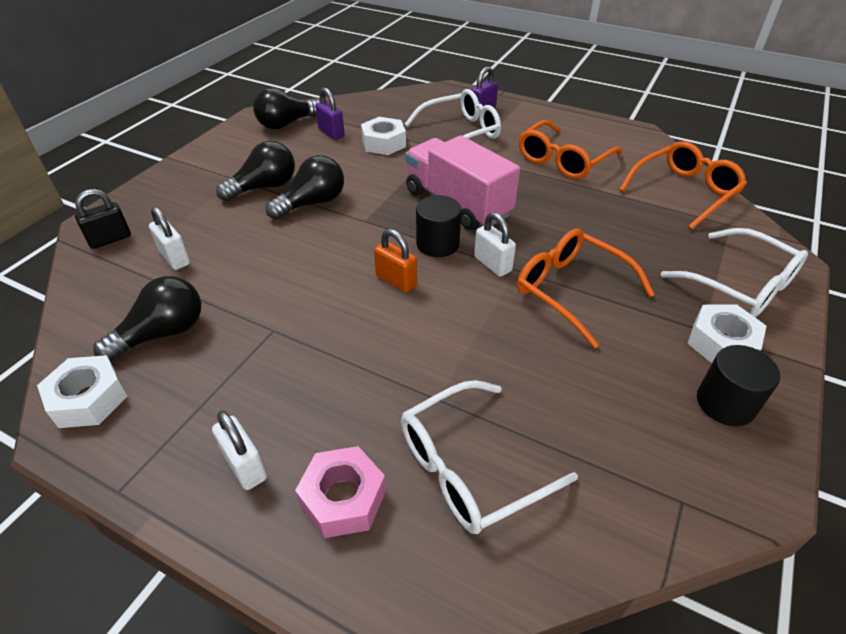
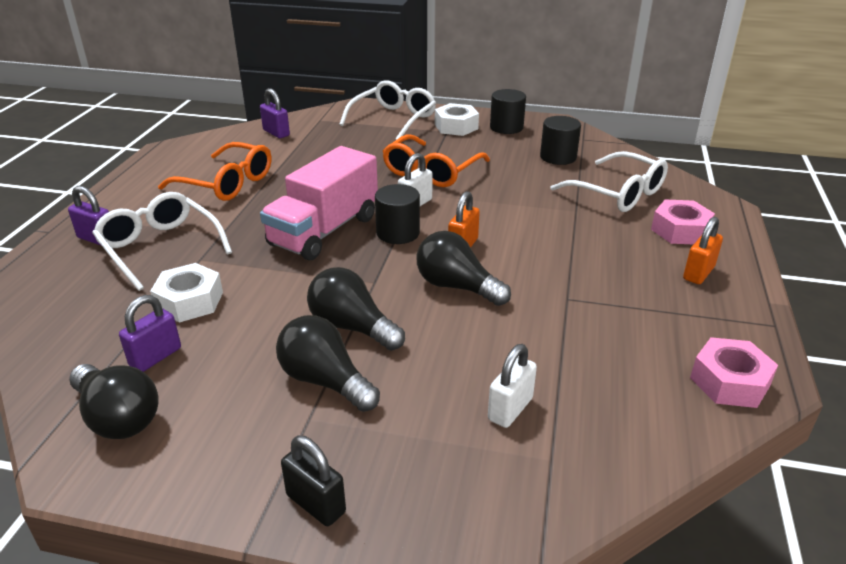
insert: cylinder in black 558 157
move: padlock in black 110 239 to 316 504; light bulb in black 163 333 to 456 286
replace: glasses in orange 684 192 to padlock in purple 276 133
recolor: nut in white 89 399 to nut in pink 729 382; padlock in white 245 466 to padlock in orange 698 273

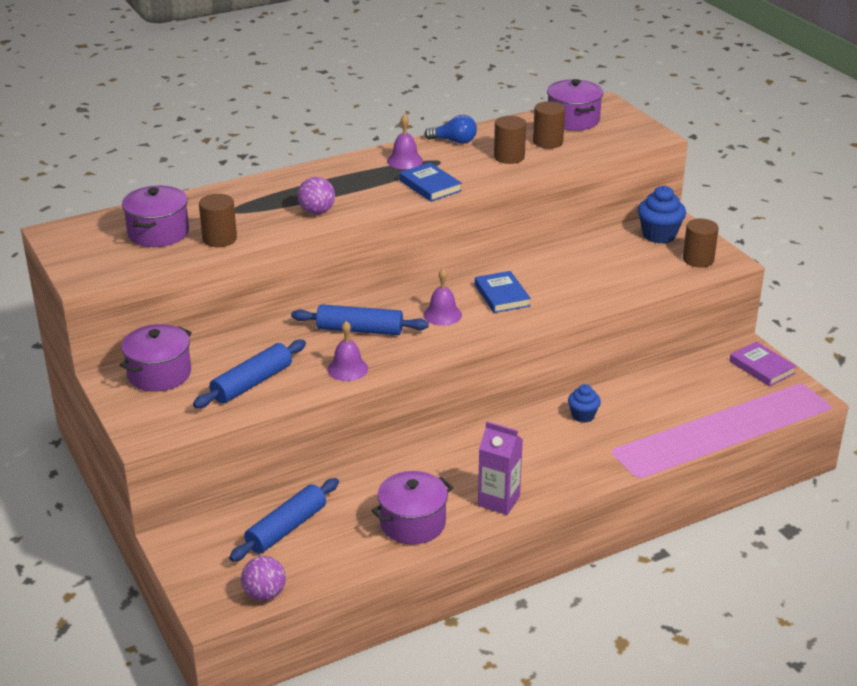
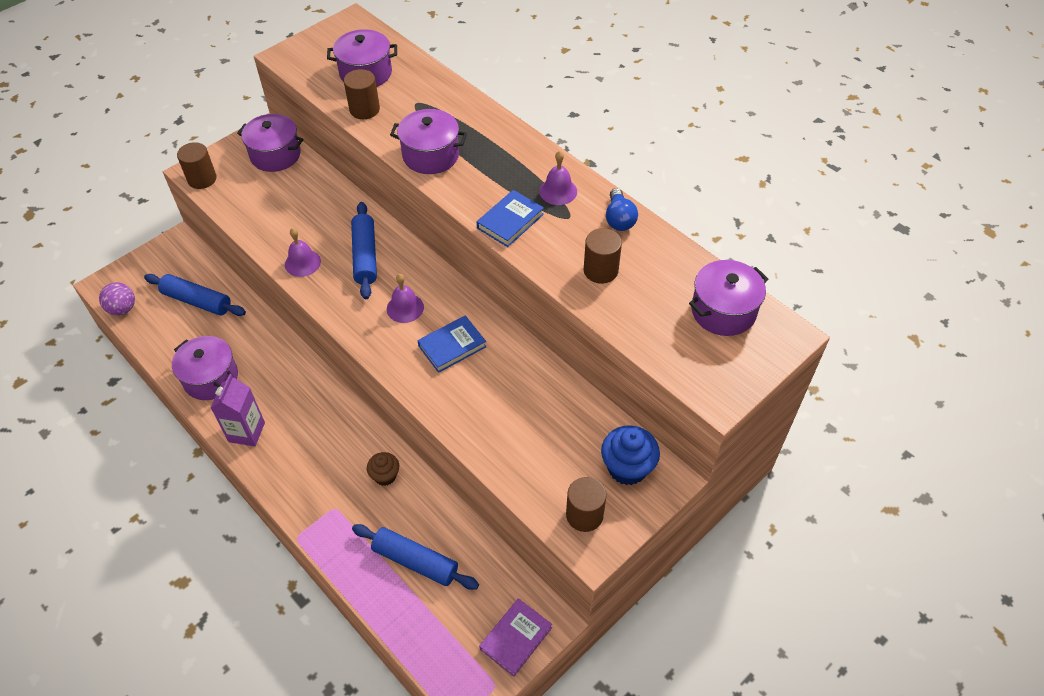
move: rolling pin in blue 252 383 to 415 561; cylinder in brown 548 142 to 202 179
replace: ball in purple 317 212 to pot in purple 431 155
recolor: cupcake in blue 583 416 to cupcake in brown 385 476

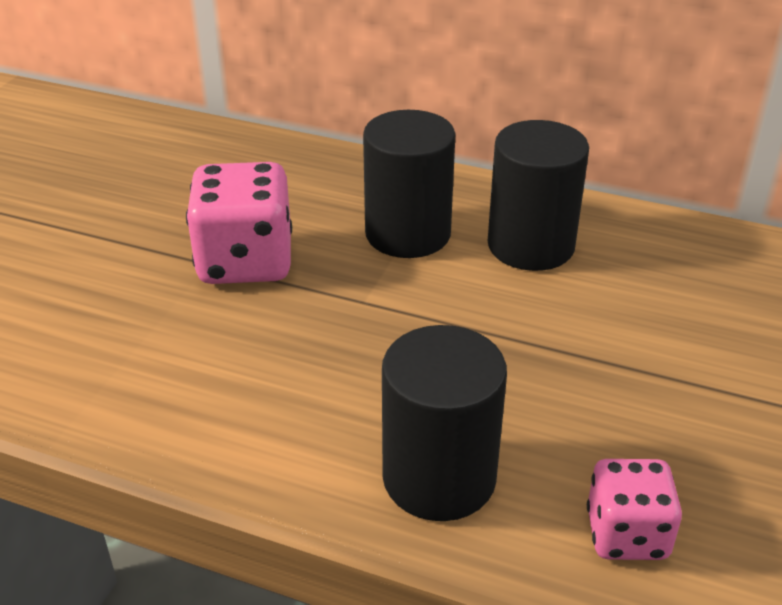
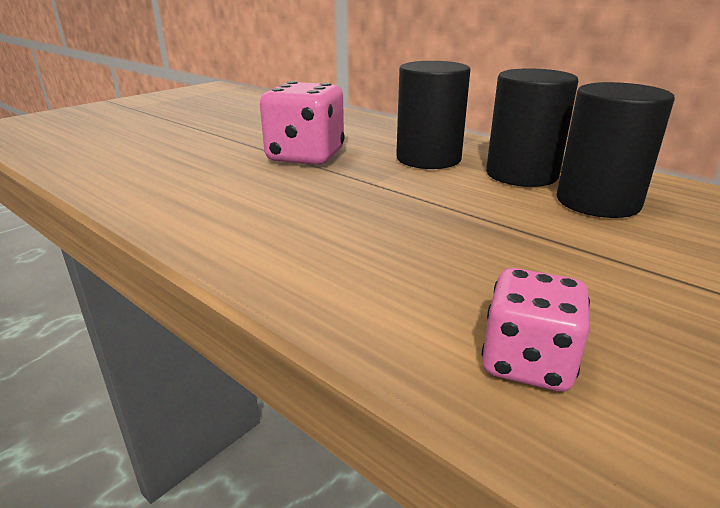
move: cylinder in black 439 478 to 597 202

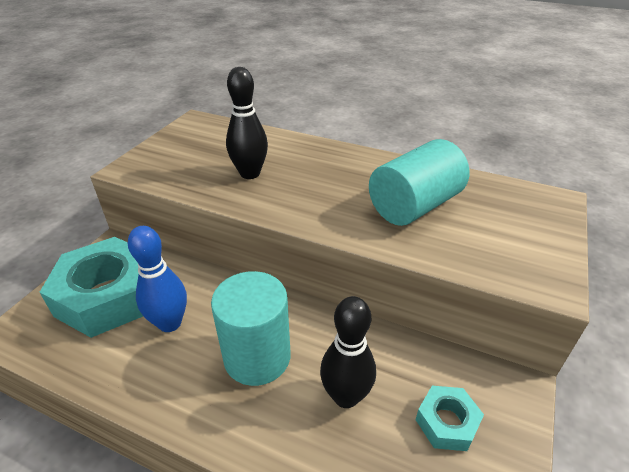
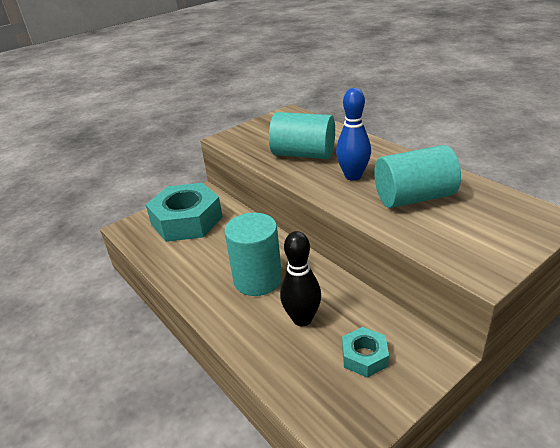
move: bowling pin in blue 170 323 to 353 176
replace: bowling pin in black 250 174 to cylinder in turquoise 303 154

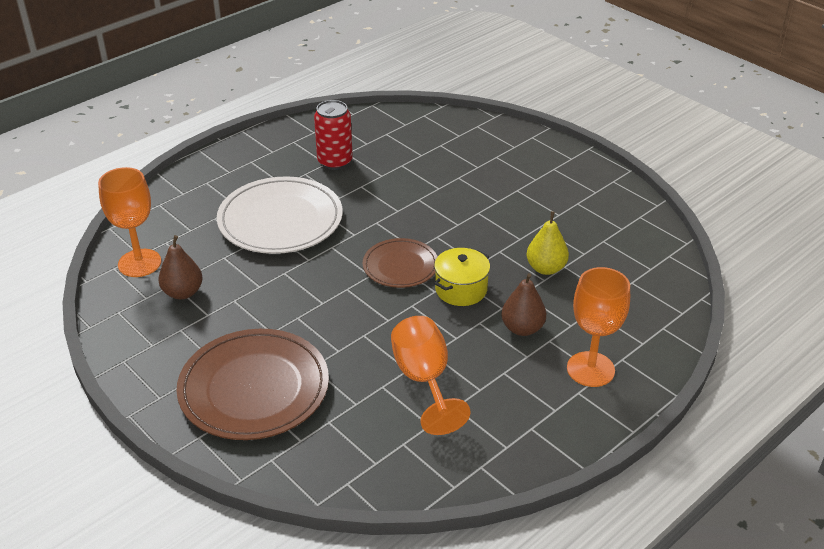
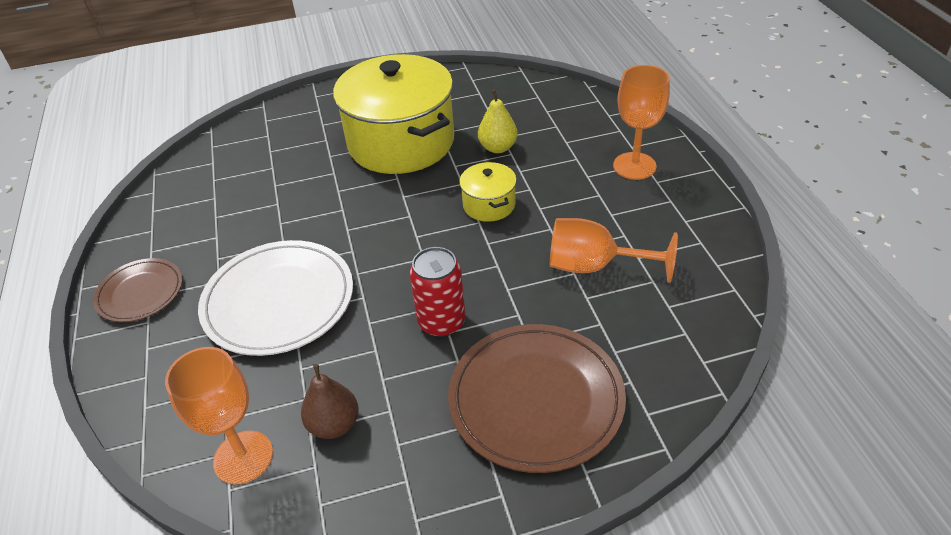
delete: pear in brown 522 328
insert: pot in yellow 401 142
move: can in red 335 162 to 441 322; plate in brown 400 266 to 140 293

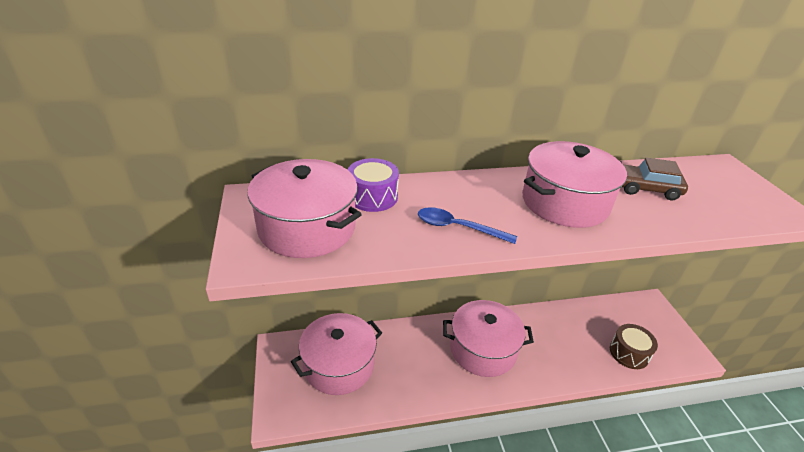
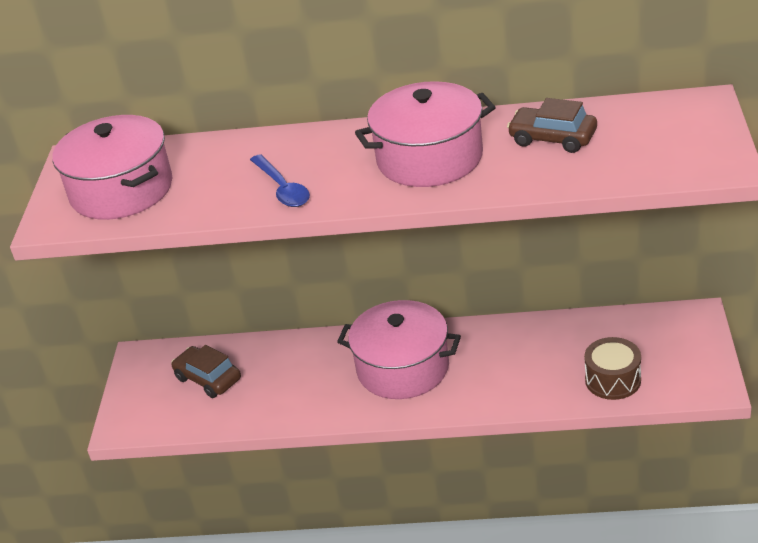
delete: drum in purple 372 197
replace: pot in pink 339 365 to car in brown 208 379
rotate: spoon in blue 458 228 = 282 188 150 degrees counterclockwise

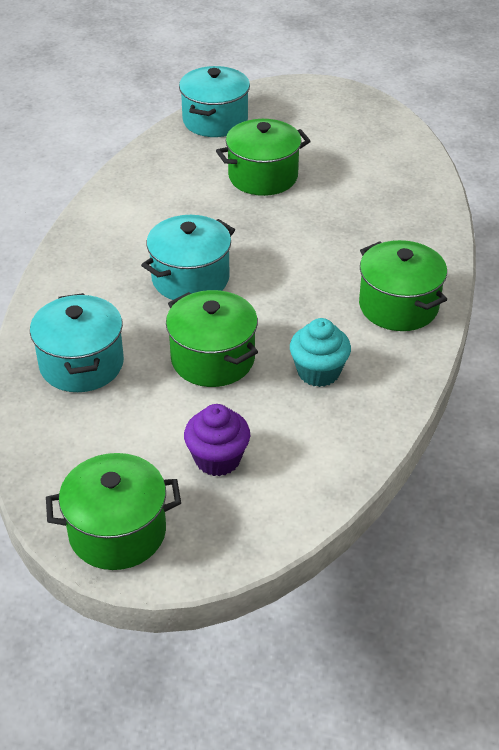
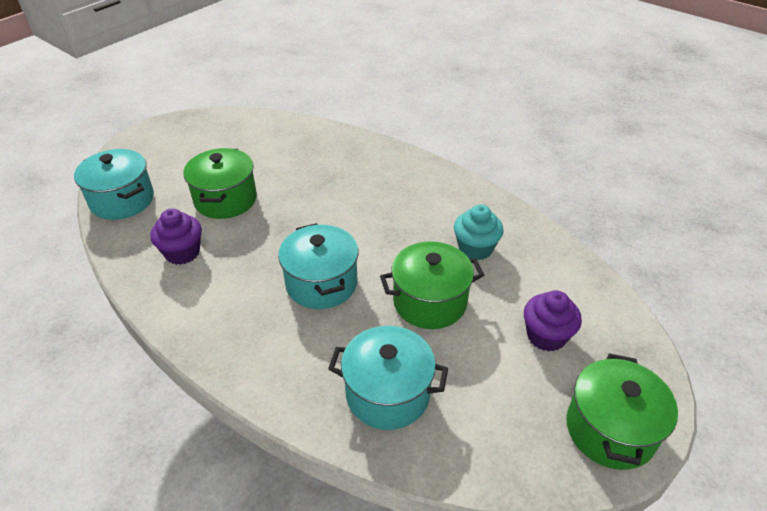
delete: pot in green 398 306
insert: cupcake in purple 182 253

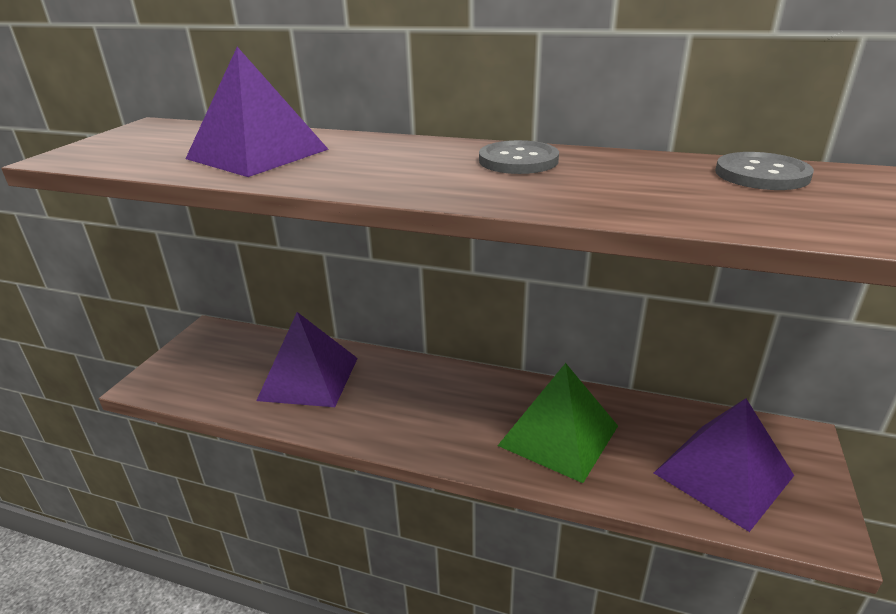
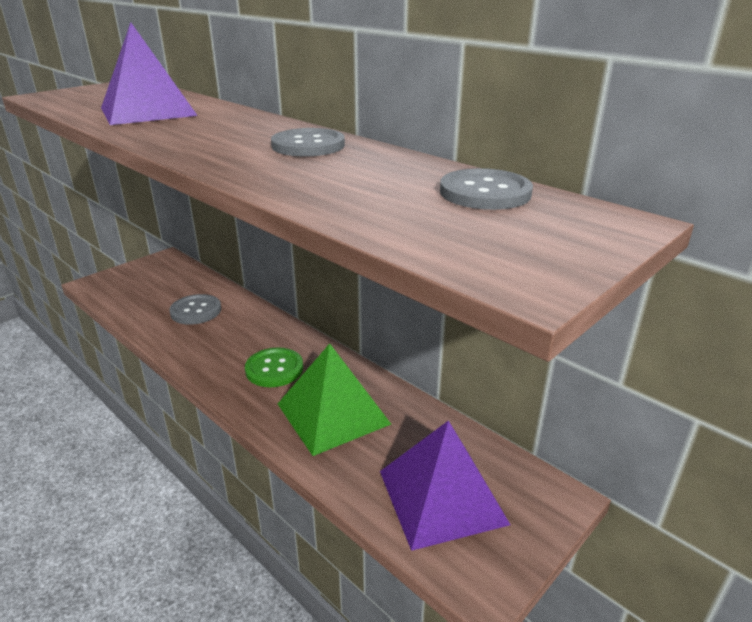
insert: button in green 274 369
replace: pyramid in purple 309 378 to button in grey 196 311

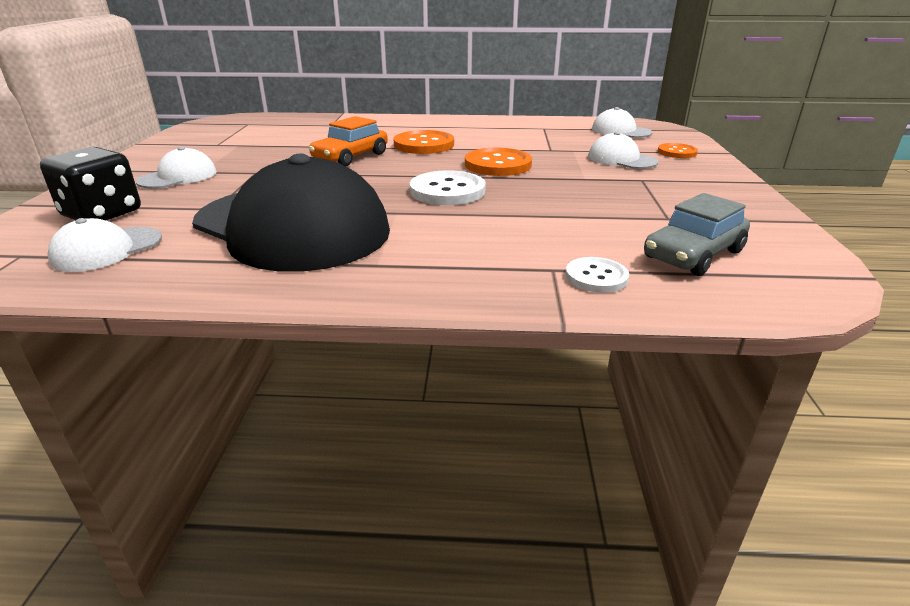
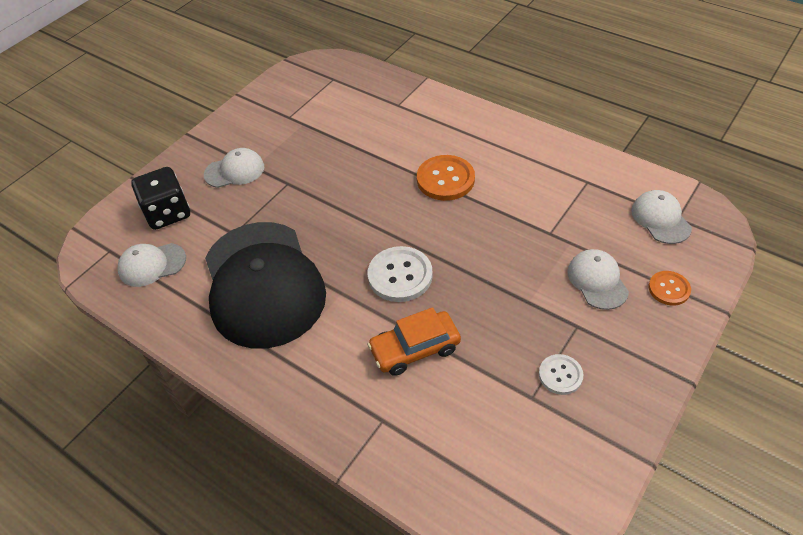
delete: button in orange 498 164; car in grey 693 254
move: car in orange 350 157 to 415 349; button in white 596 277 to 560 375

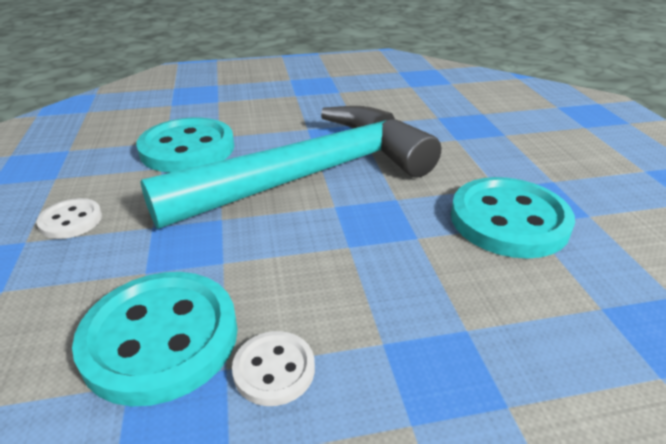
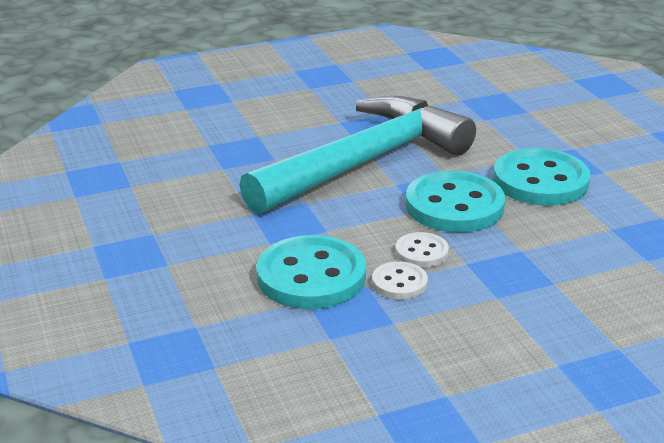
move: button in white 71 220 to 421 252; button in turquoise 187 148 to 454 206

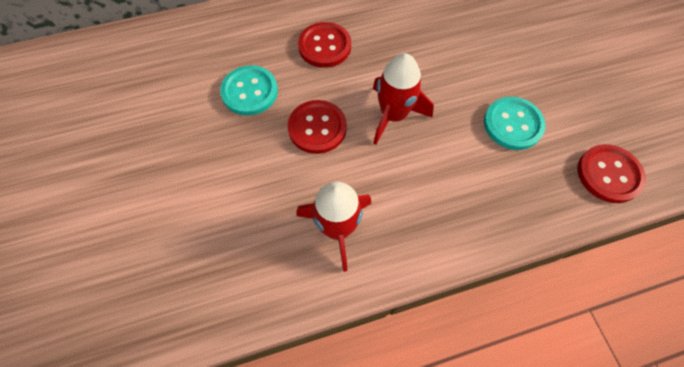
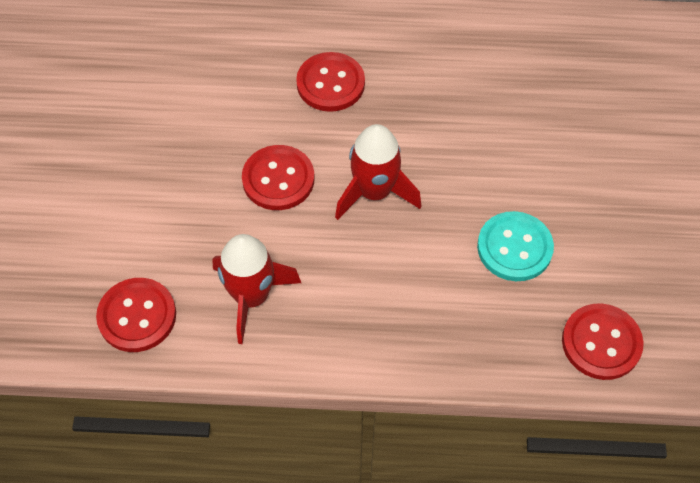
delete: button in turquoise 249 92
insert: button in red 137 316

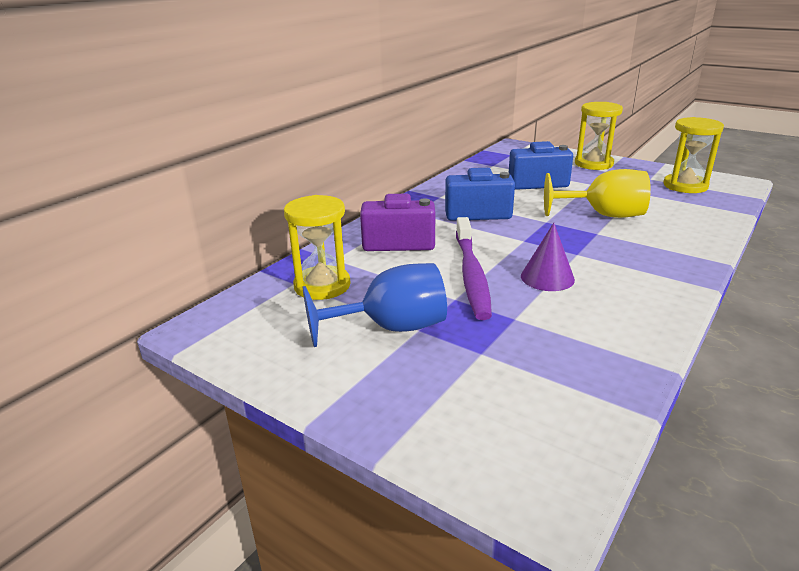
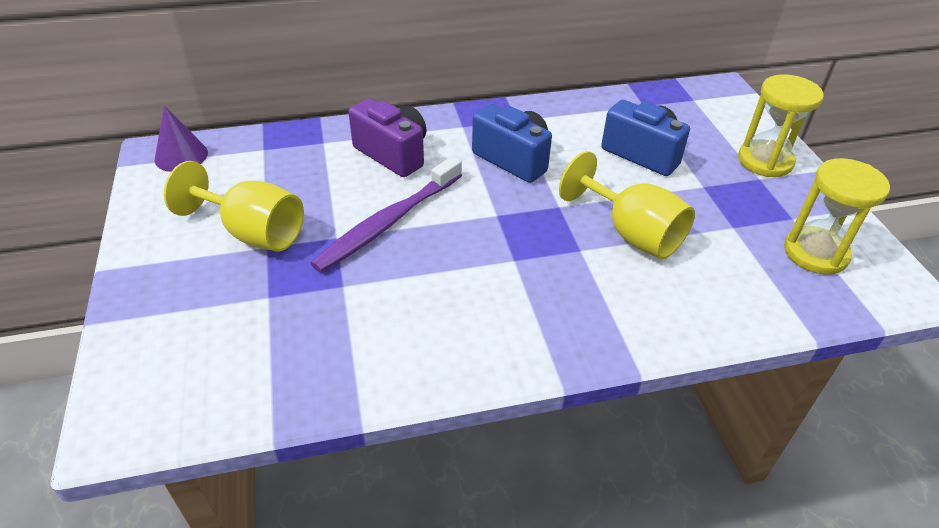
delete: hourglass in yellow 322 286
move: cone in purple 547 277 to 181 156
recolor: goblet in blue 391 328 to goblet in yellow 253 232

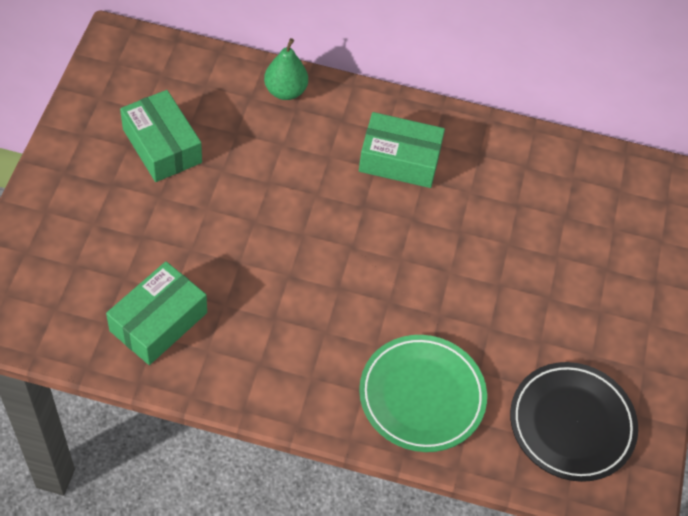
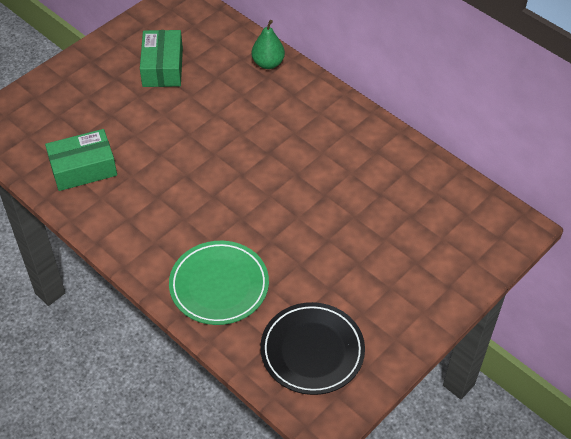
delete: box in green 399 160

